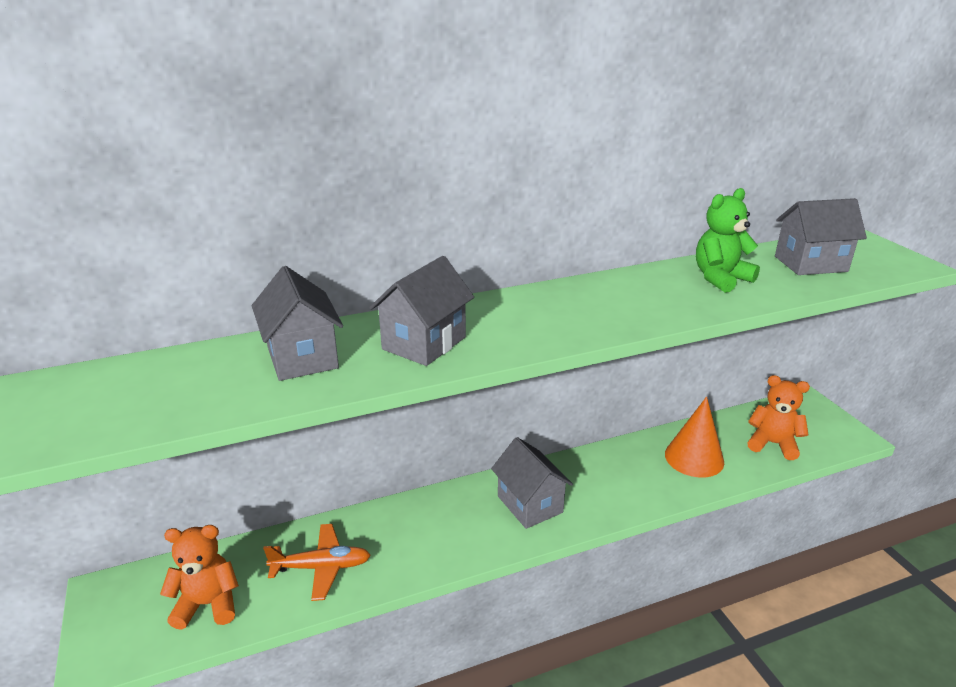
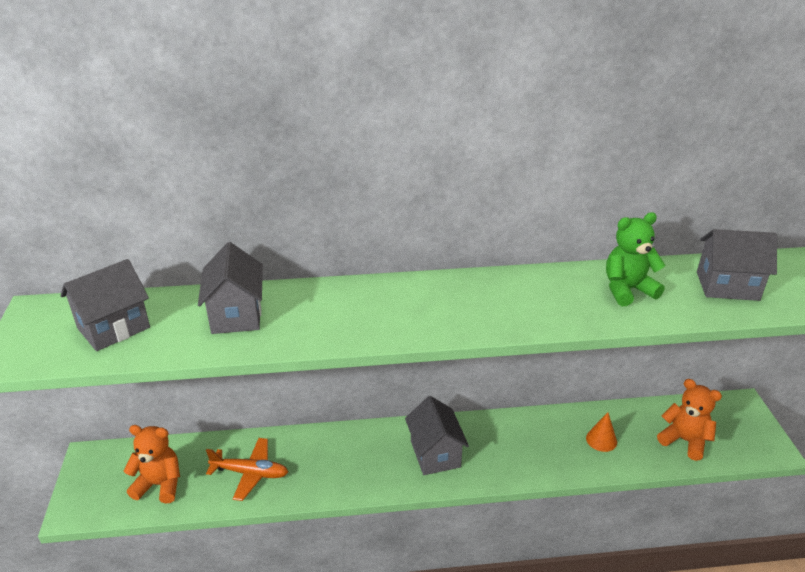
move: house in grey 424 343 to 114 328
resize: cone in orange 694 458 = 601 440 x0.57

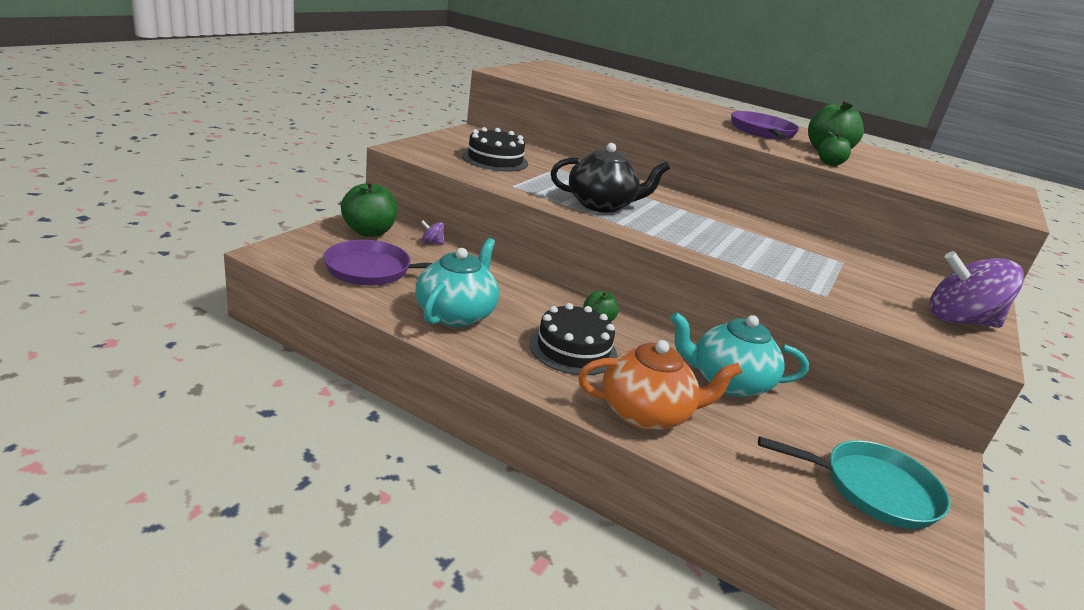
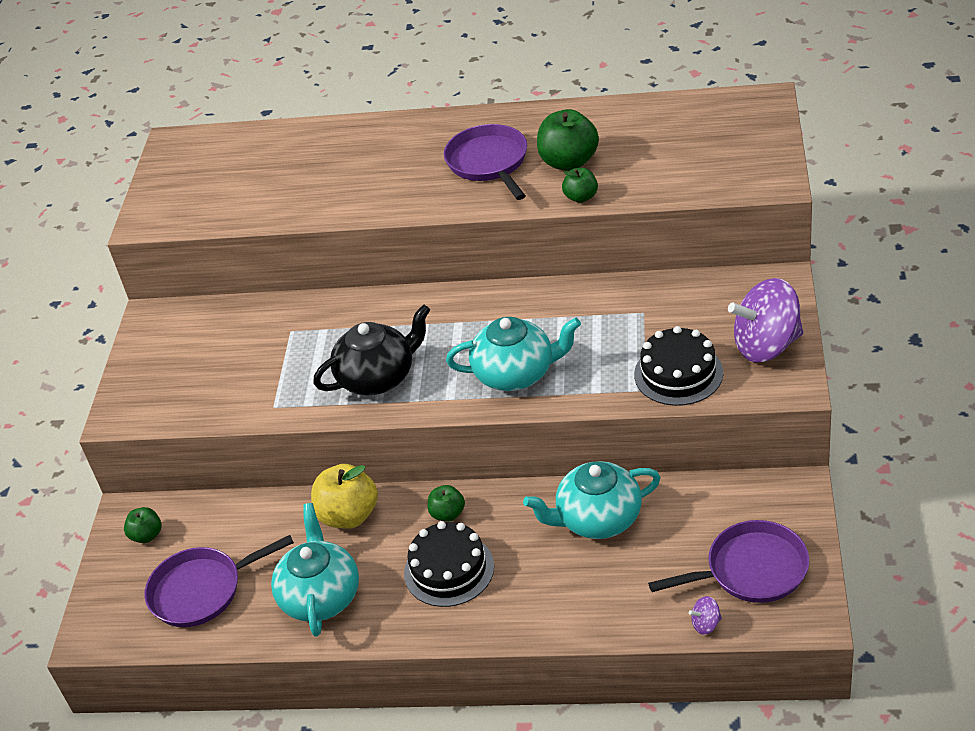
delete: teapot in orange 646 413
insert: apple in yellow 349 515; teapot in turquoise 516 374
move: spinning top in purple 432 243 to 706 624; cake in black 495 160 to 678 373
recolor: pan in turquoise 872 489 to pan in purple 751 570
resize: apple in green 369 232 = 147 535 x0.56

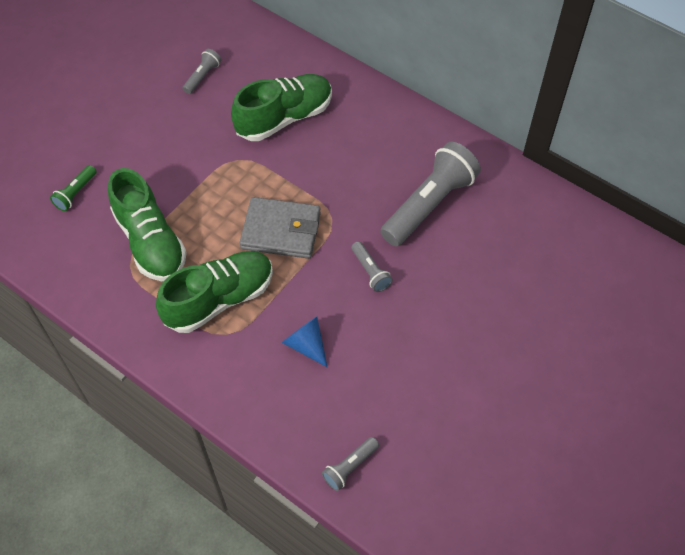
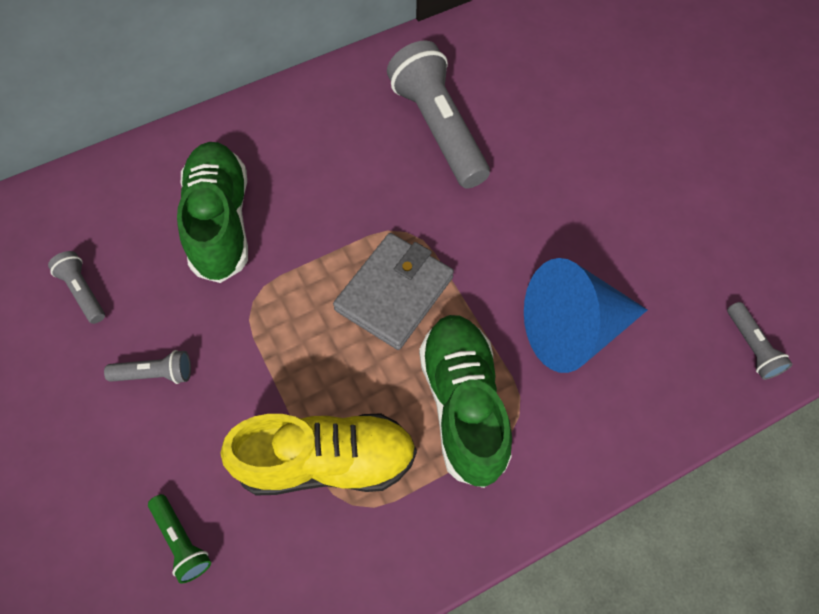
move: flashlight in grey 370 272 to 155 374
recolor: shoe in green 150 241 to shoe in yellow 326 462
resize: cone in blue 306 345 = 573 329 x1.87

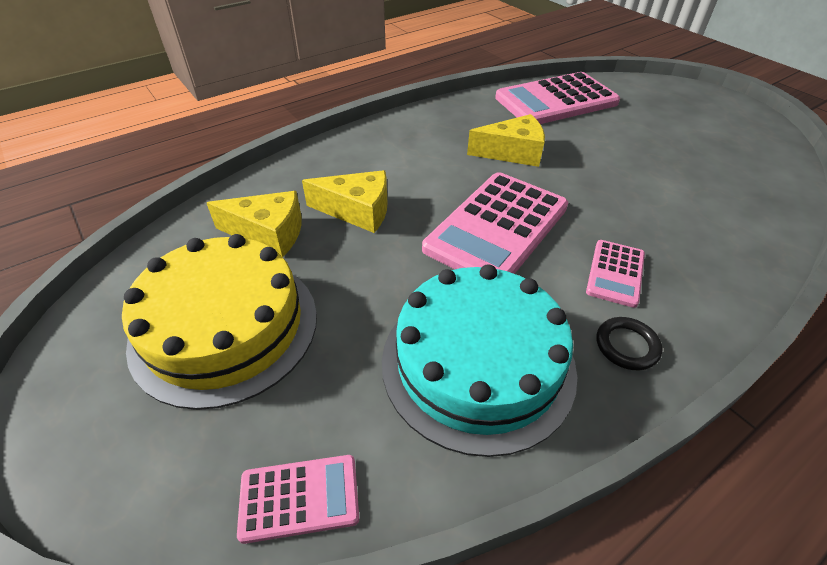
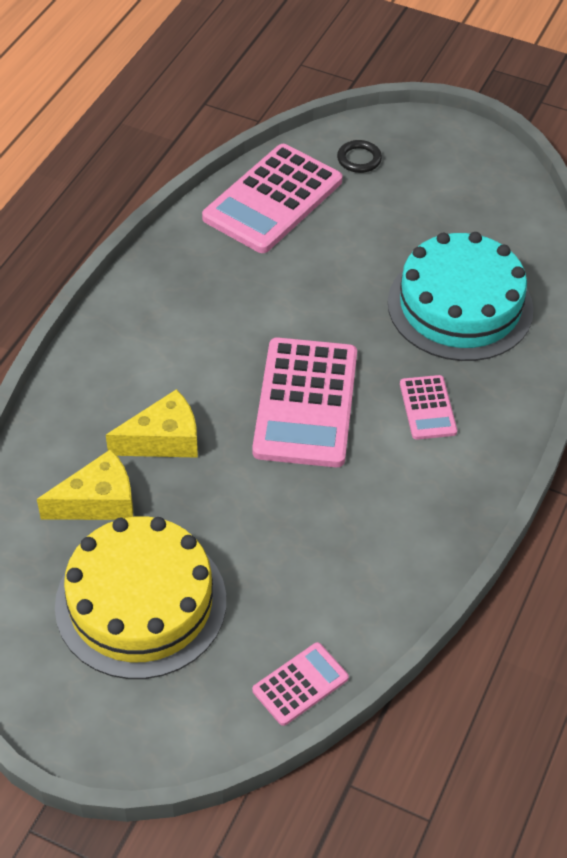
delete: cheese in yellow 512 153
move: cake in turquoise 478 363 to 460 306; ring in black 626 346 to 359 159

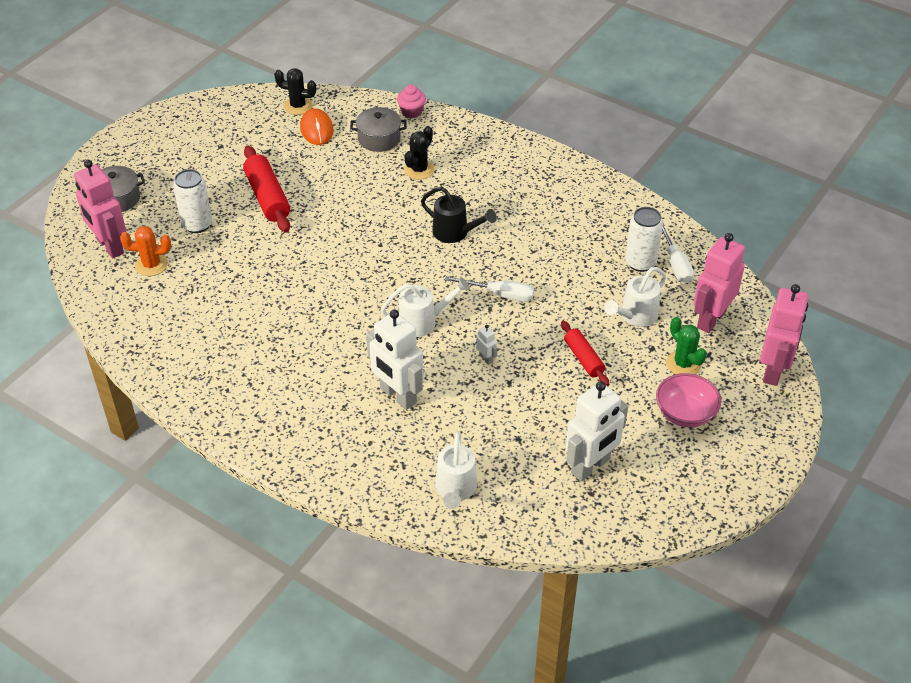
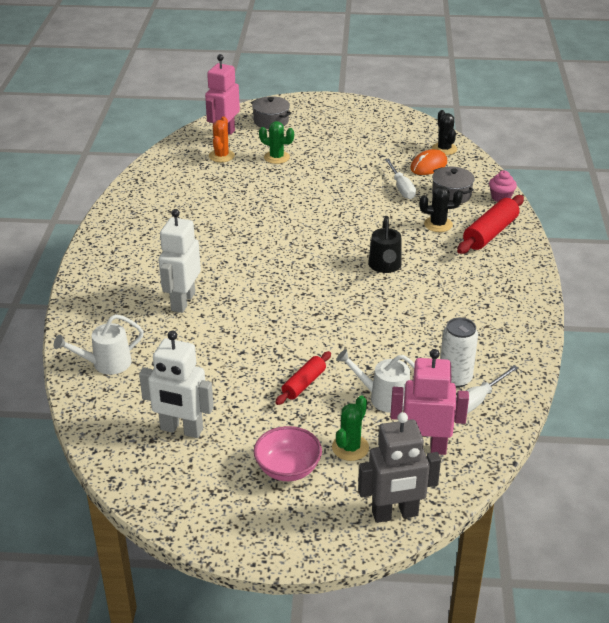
delete: watering can in white 423 321; robot in white 486 358
move: rolling pin in red 267 197 to 490 233; screwdriver in white 500 294 to 401 188
replace: can in white 197 224 to cactus in green 276 157
recolor: robot in pink 773 370 to robot in grey 395 514
rotate: cactus in orange 151 265 = 221 156 45 degrees clockwise

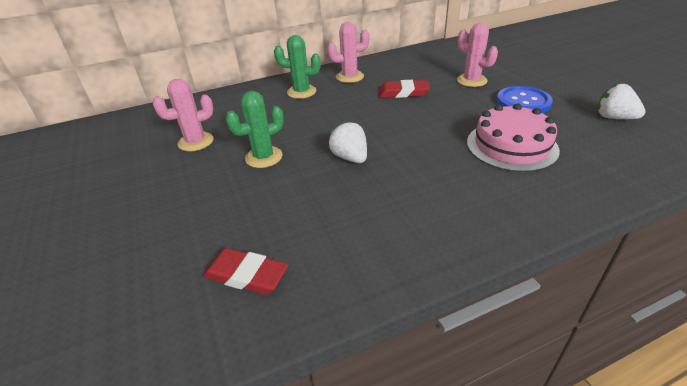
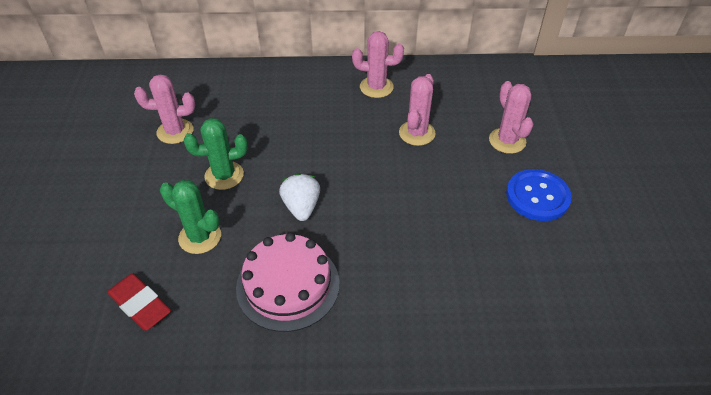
delete: strawberry in white 614 118
move: cactus in green 301 92 to 200 237; cake in pink 511 146 to 288 285
replace: eraser in red 403 92 to cactus in pink 417 133

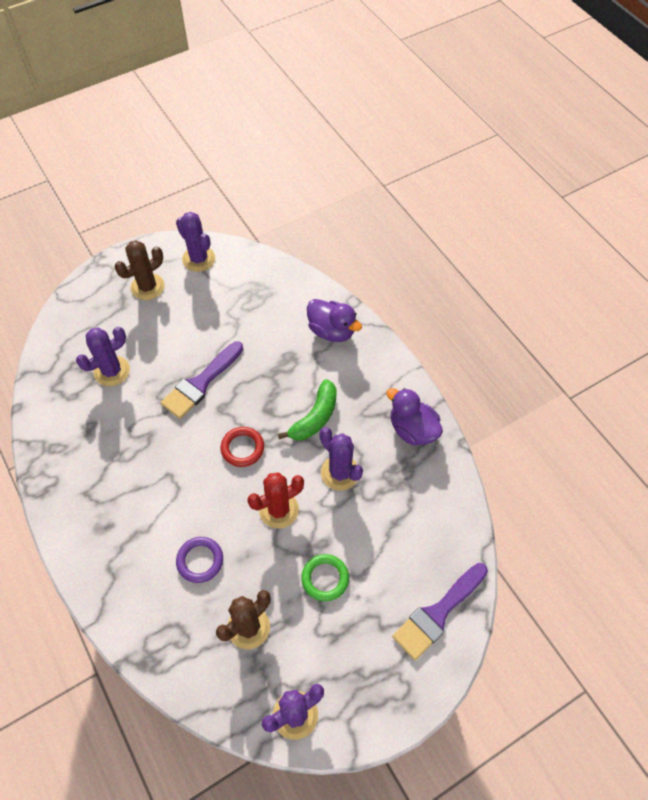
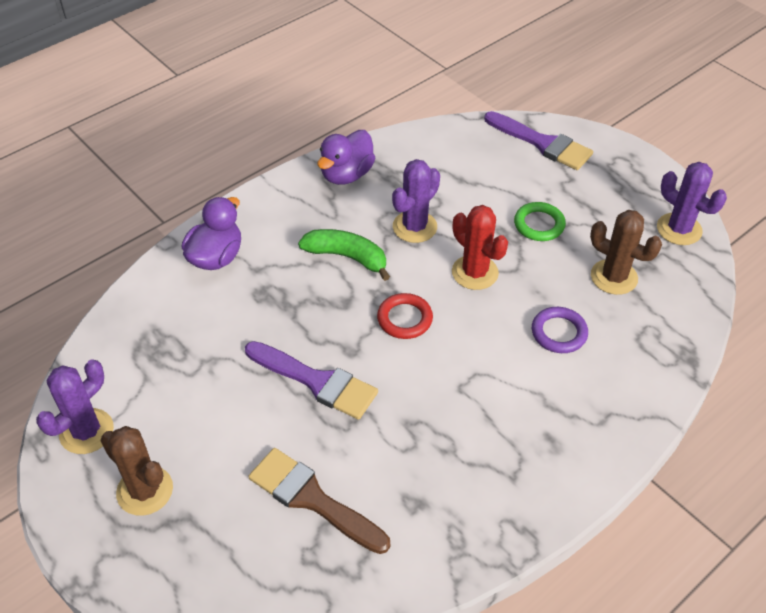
replace: cactus in purple 112 371 to brush in brown 312 499

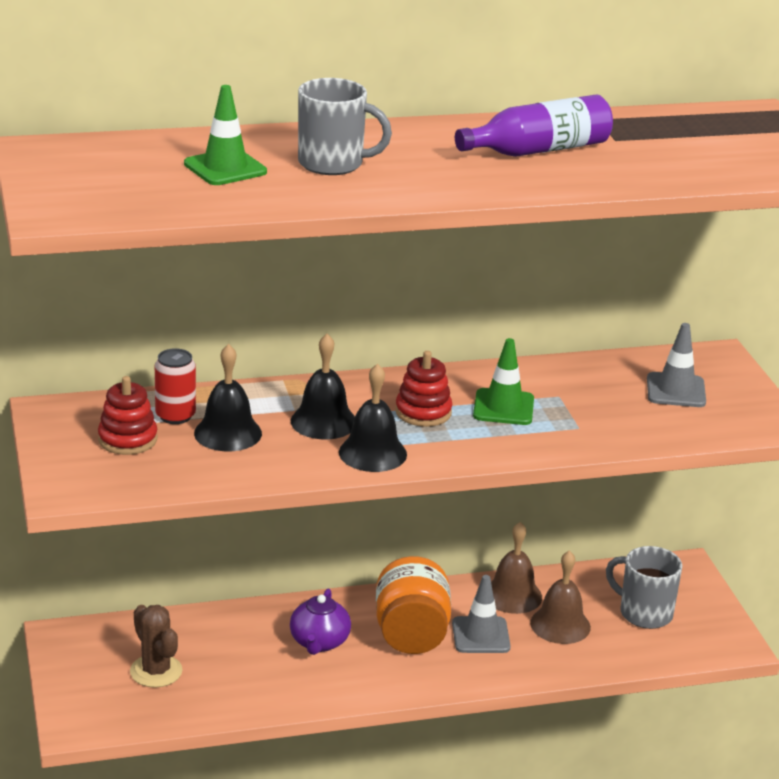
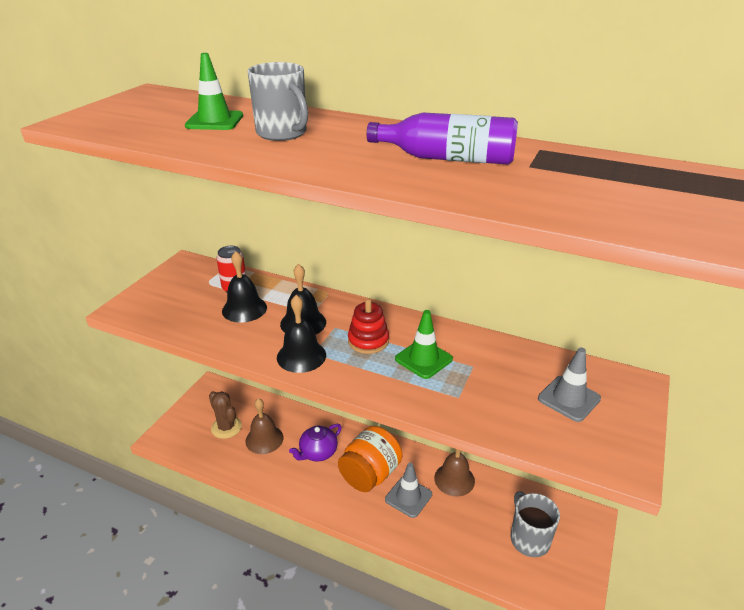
delete: stacking toy in red 127 439
move: bell in brown 560 625 to 264 439
rotate: cactus in brown 156 671 = 226 427 45 degrees counterclockwise

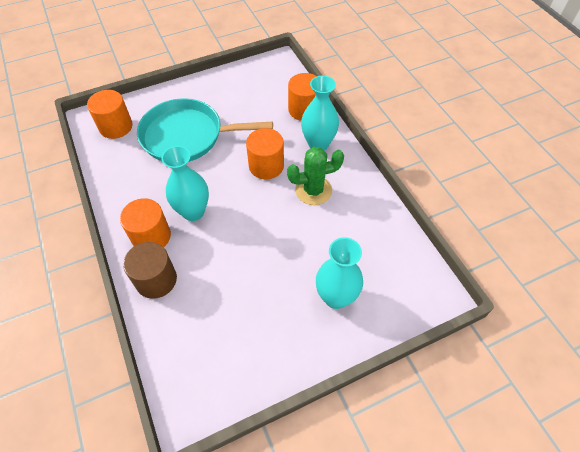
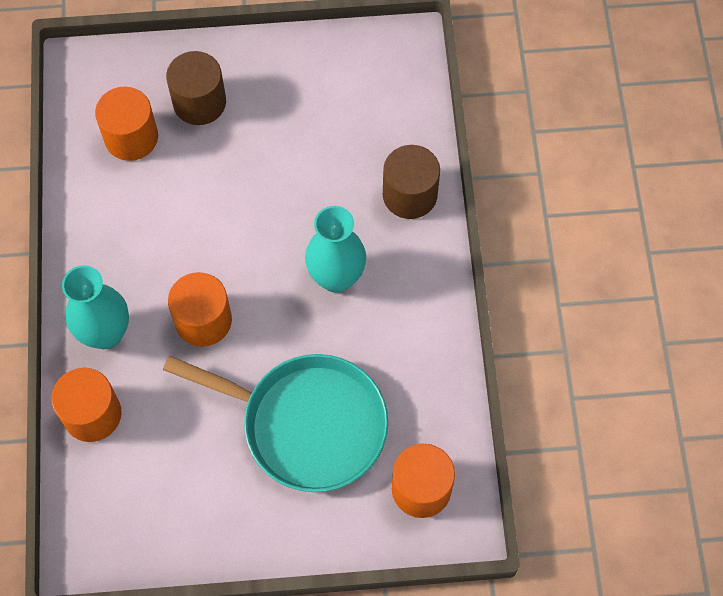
delete: cactus in green 313 190
move: cylinder in orange 151 236 to 131 137
replace: vase in turquoise 336 297 to cylinder in brown 199 102

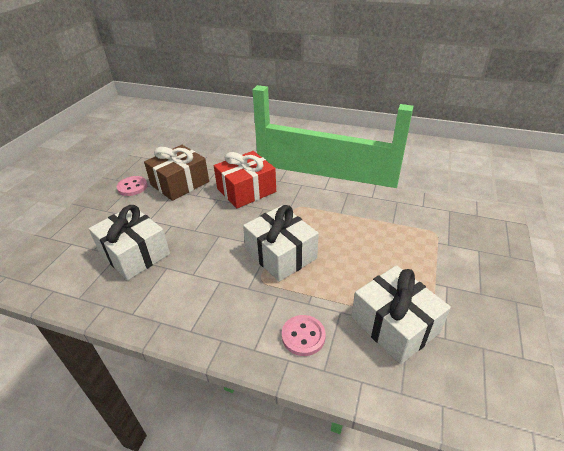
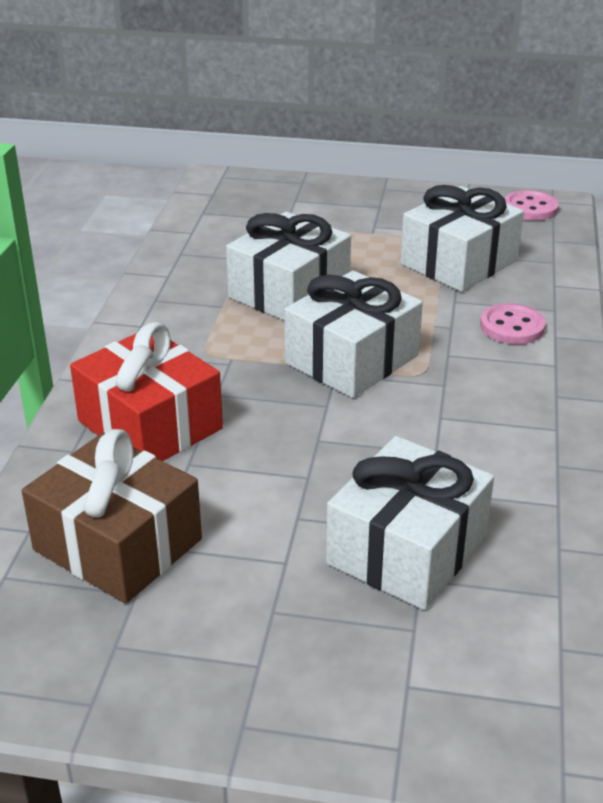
insert: gift in white 289 292
move: button in pink 132 187 to 530 208

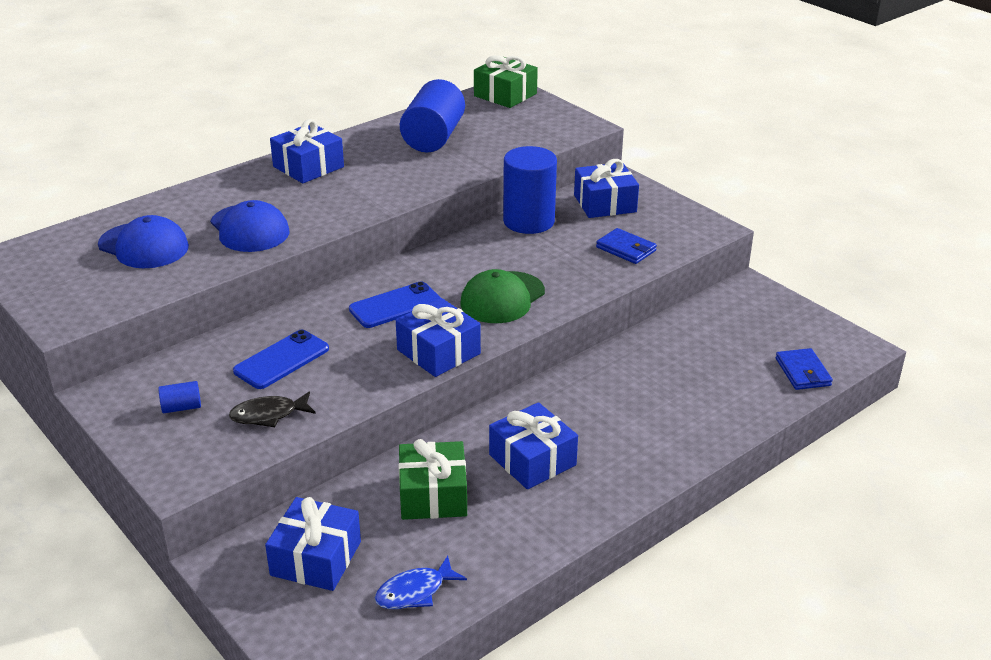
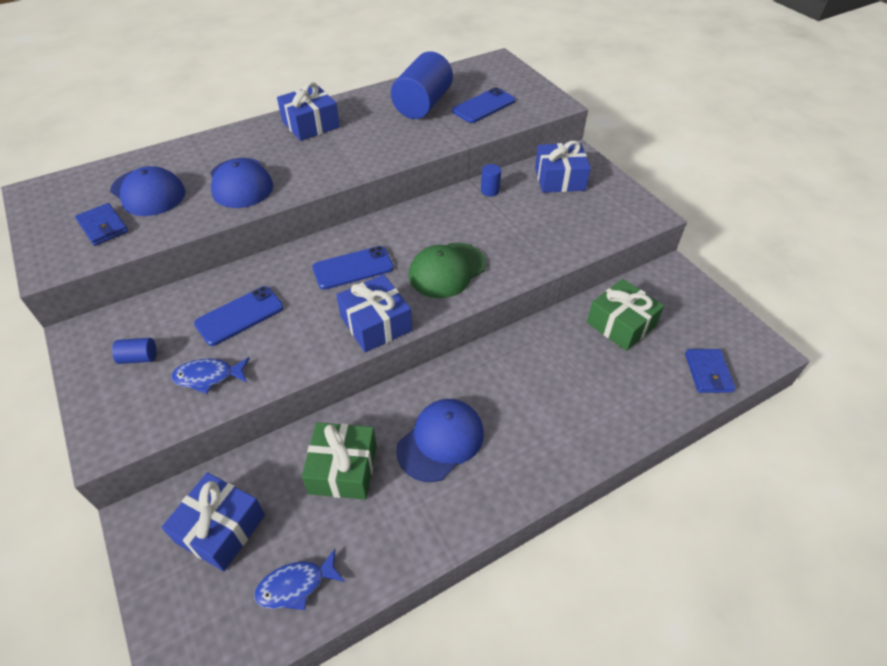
insert: phone in blue 483 106
move: gift in green 505 95 to 621 324; wallet in blue 626 249 to 103 227
replace: gift in blue 532 460 to cap in blue 440 441
recolor: fish in black 268 415 to fish in blue 208 377
resize: cylinder in blue 528 221 = 490 191 x0.42

